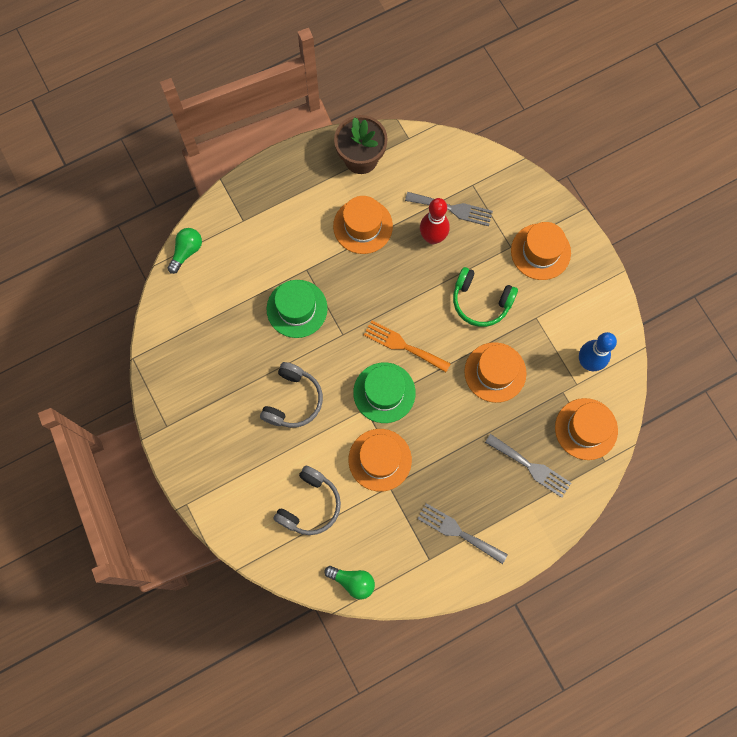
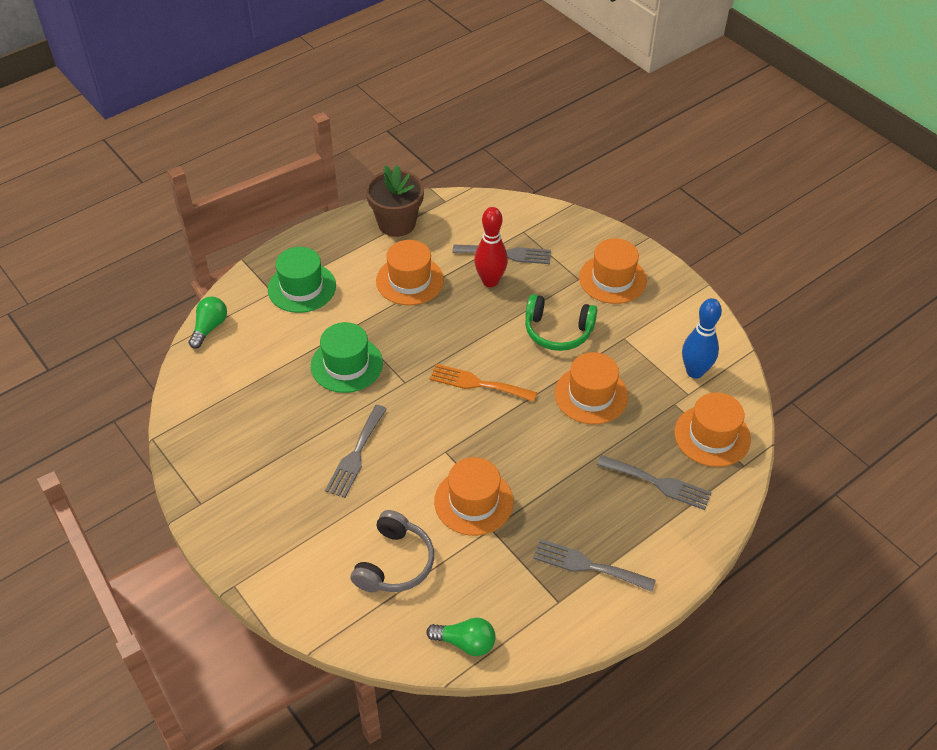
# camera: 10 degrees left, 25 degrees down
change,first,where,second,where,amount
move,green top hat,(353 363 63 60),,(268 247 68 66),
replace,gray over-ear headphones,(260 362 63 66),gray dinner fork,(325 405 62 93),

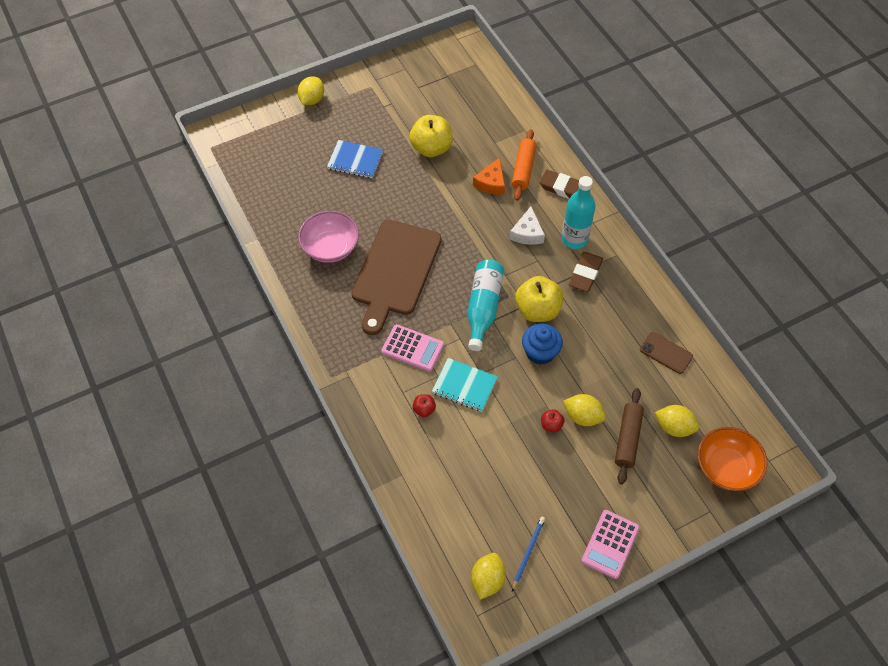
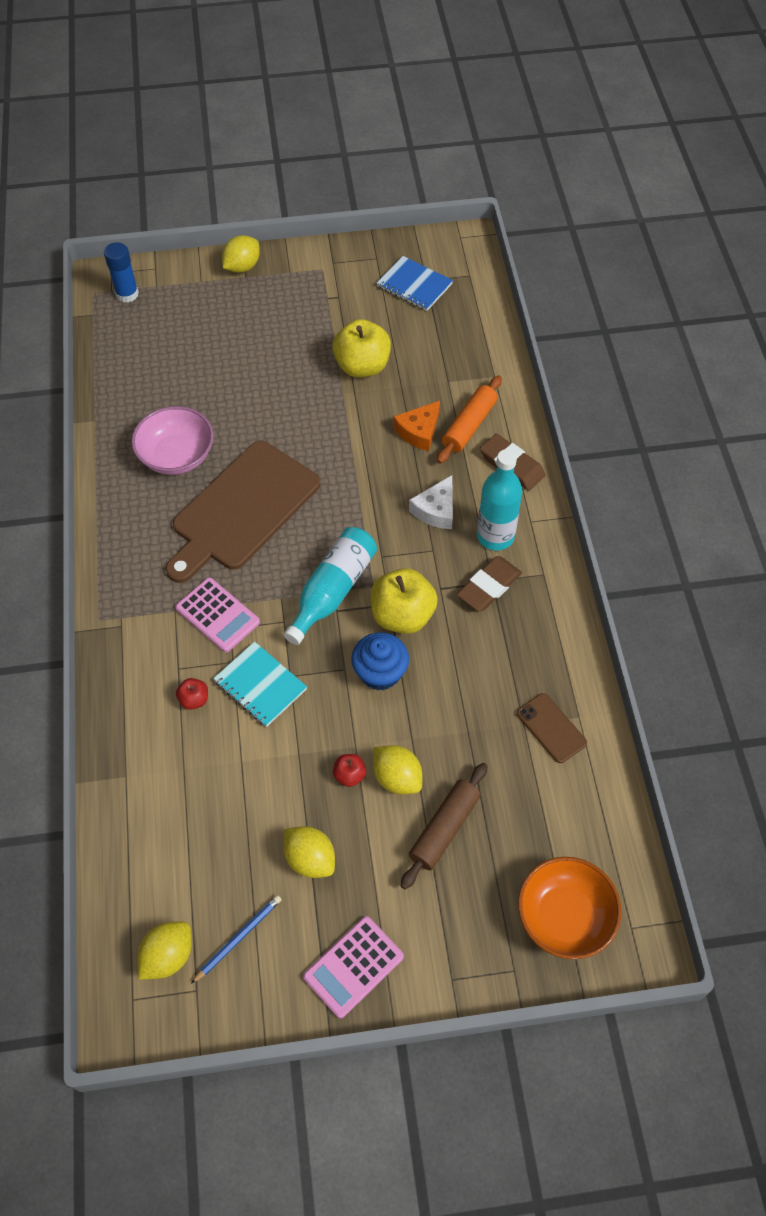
# camera: 20 degrees right, 0 degrees up
change,first,where,second,where,amount
insert,,,cobalt glue,(104 242 35 60),
move,cobalt notebook,(327 140 56 38),,(377 256 76 55),
move,yellow citrus fruit,(655 405 44 32),,(284 826 51 52),

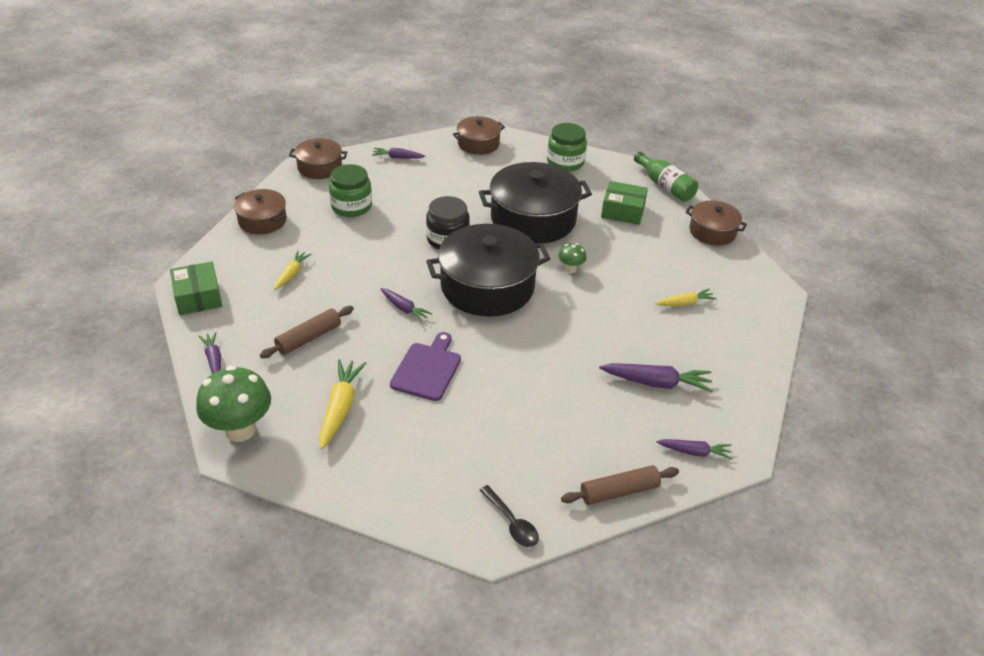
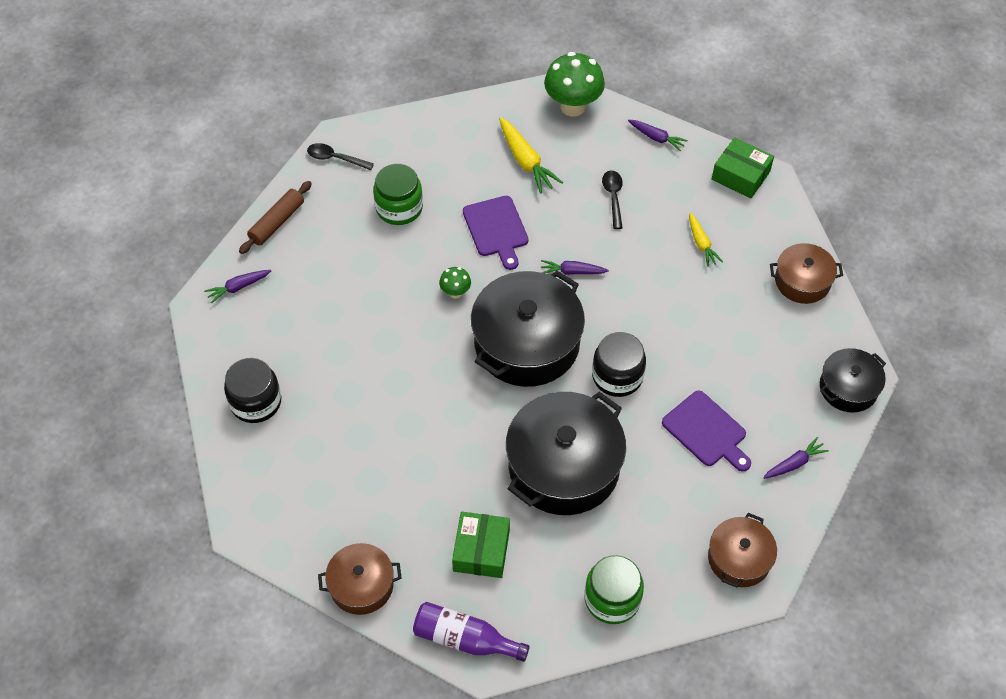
# camera: 145 degrees right, 15 degrees up
change,first,where,second,where,amount
delete,purple carrot,(599 363 114 29),,,
delete,yellow carrot,(655 289 62 17),,,
insert,,,jet-black jam jar,(224 358 57 65),
insert,,,purple cutting board,(662 391 89 81),
move,green jam jar,(329 164 43 53),,(373 164 50 61),
move,green fungus,(558 243 28 30),,(439 267 32 32),
replace,brown rolling pin,(260 306 94 52),jet-black tablespoon,(602 170 21 59),
recolor,brown cooking pot,(289 138 58 41),jet-black cooking pot,(820 348 66 65),
recolor,green drink bottle,(634 152 64 50),purple drink bottle,(413 602 117 60),
rotate,green box,(601 181 47 44),,(452 512 58 66),60 degrees counterclockwise

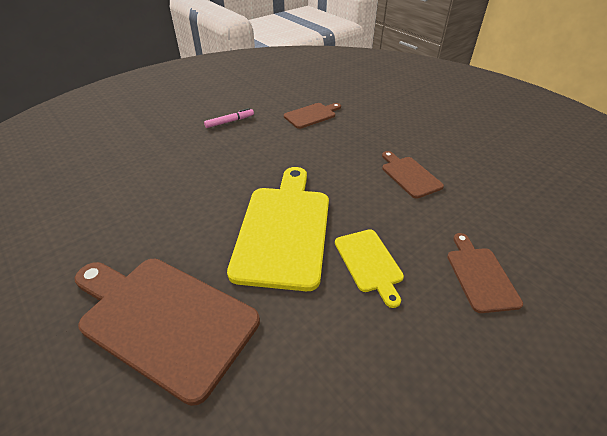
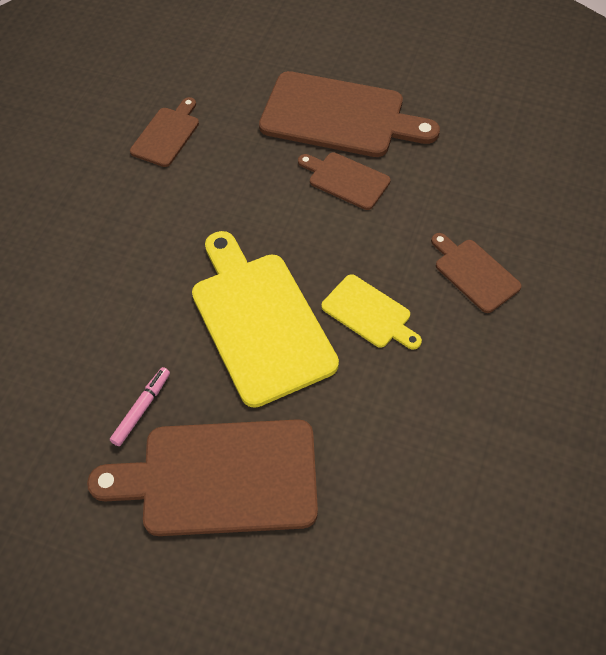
# camera: 30 degrees left, 15 degrees up
change,first,where,second,where,amount
insert,,,brown cutting board,(259 71 181 86),
move,rosy marker pen,(204 108 50 20),,(110 367 60 79),

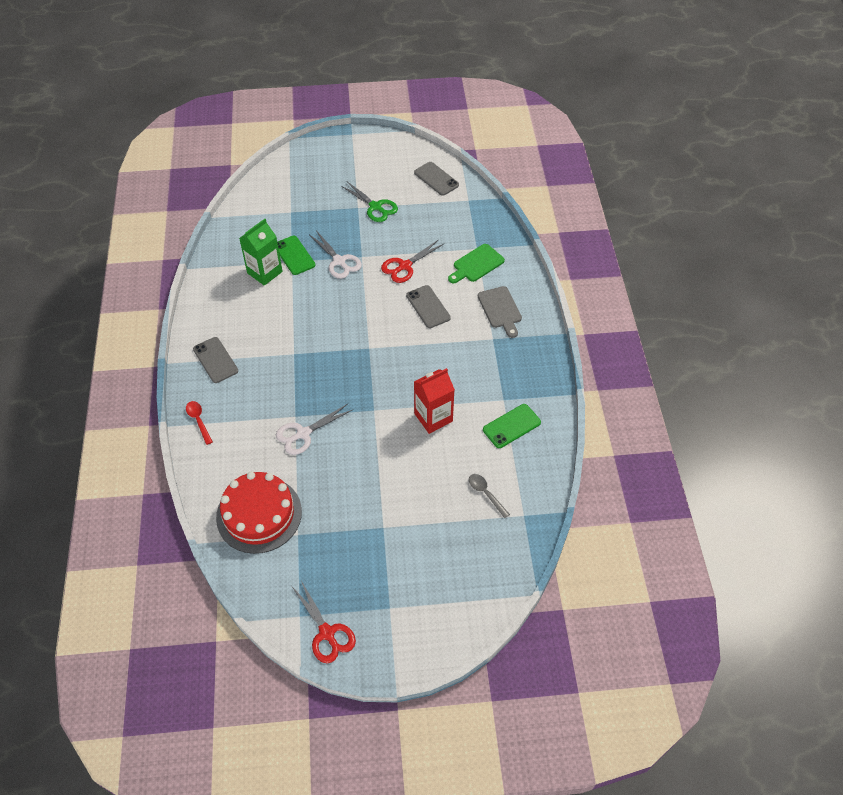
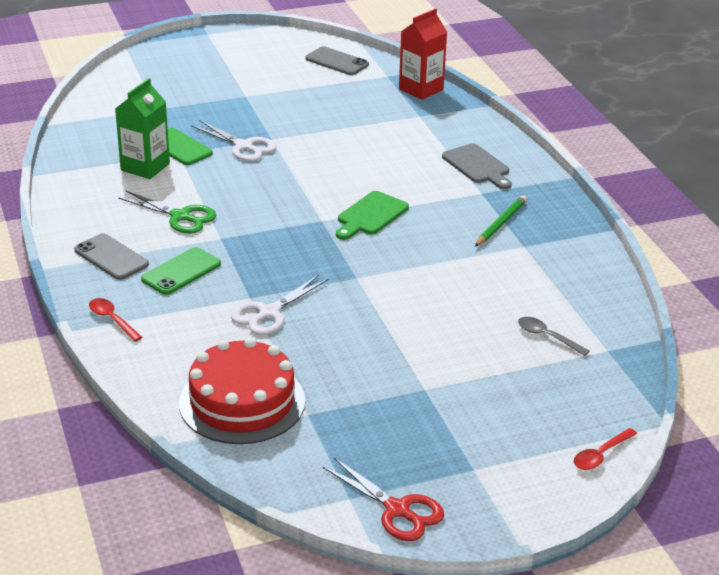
# camera: 15 degrees left, 20 degrees down
change,first,where,second,where,amount
delete,crimson scissors,(381 240 63 43),,,
delete,gray smartphone,(406 285 45 43),,,
insert,,,green wooden pencil,(475 195 52 52),
insert,,,crimson tablespoon,(574 428 63 42),
move,green scissors,(341 182 57 40),,(118 191 99 43),
move,crimson milk carton,(414 368 41 66),,(399 8 48 92),
move,green cutting board,(448 244 57 39),,(336 191 73 49),
move,green smartphone,(483 404 58 44),,(141 247 80 48),

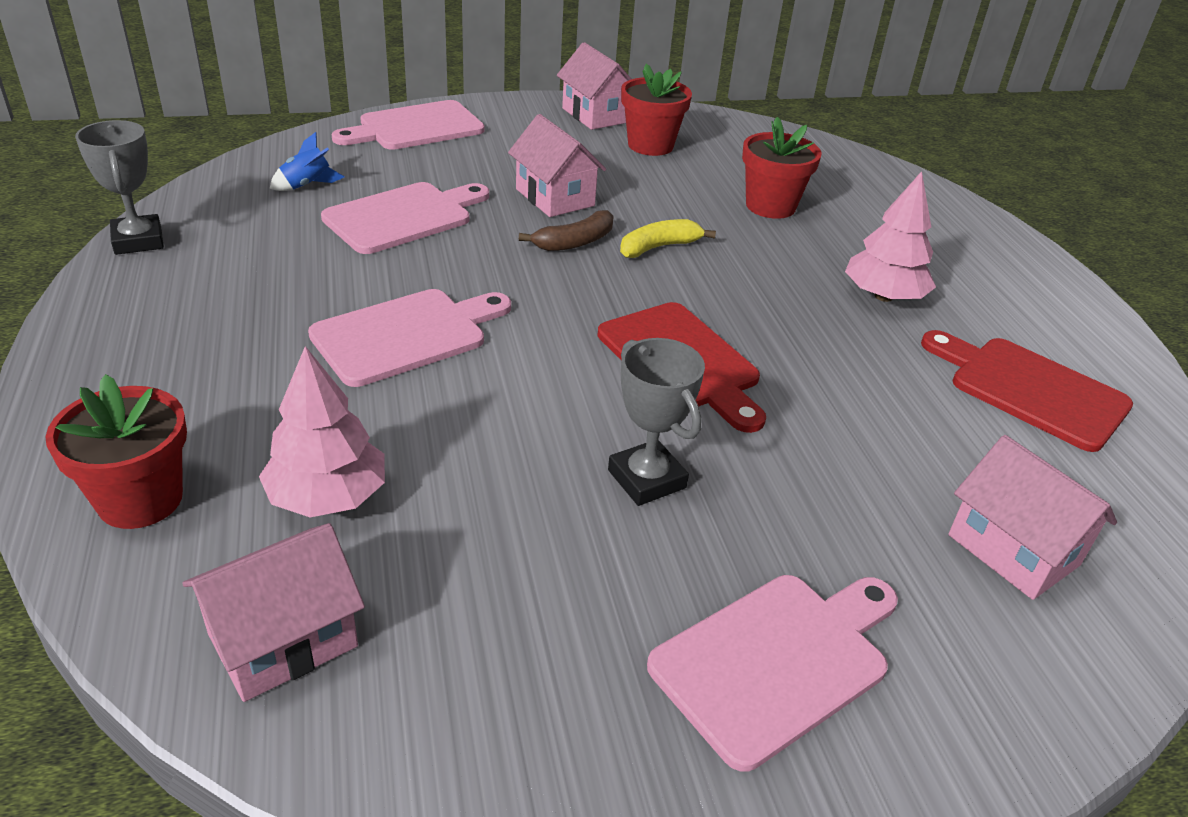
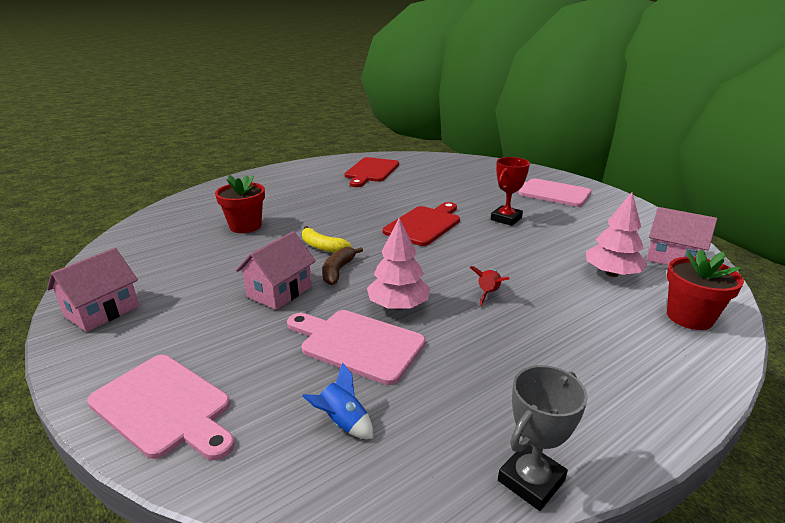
# camera: 110 degrees left, 10 degrees down
change,first,where,second,where,amount
delete,crimson potted plant,(621 64 71 92),,,
delete,rosy cottage,(948 435 169 165),,,
move,rosy toy tree,(845 171 91 131),,(367 218 63 92),
replace,rosy cutting board,(308 289 203 98),crimson spaceship,(470 266 40 40),
recolor,gray prize cup,(608 338 97 168),crimson prize cup,(491 157 39 69),
rotate,brown banana fruit,(519 210 95 41),,(322 247 41 38),105 degrees counterclockwise

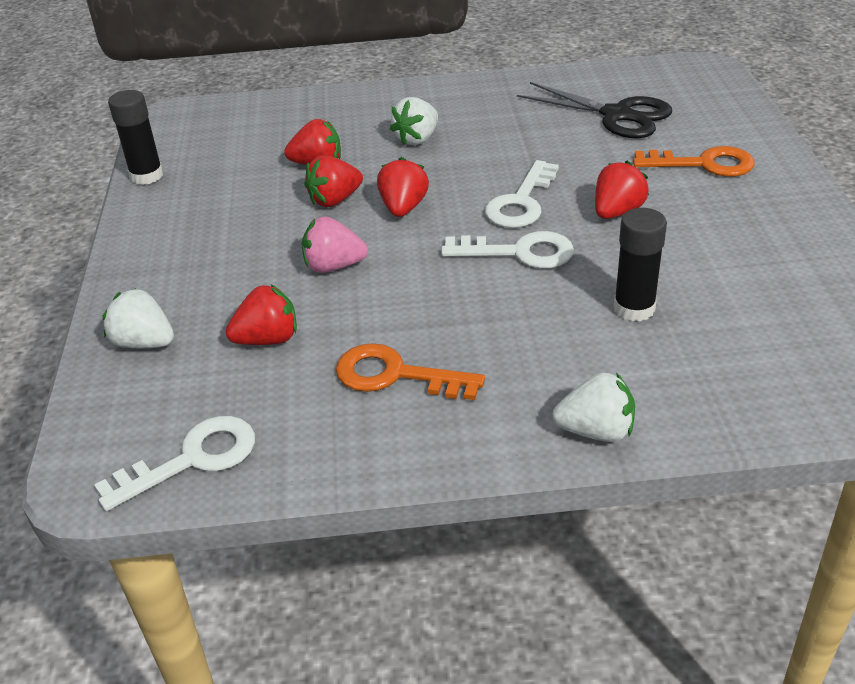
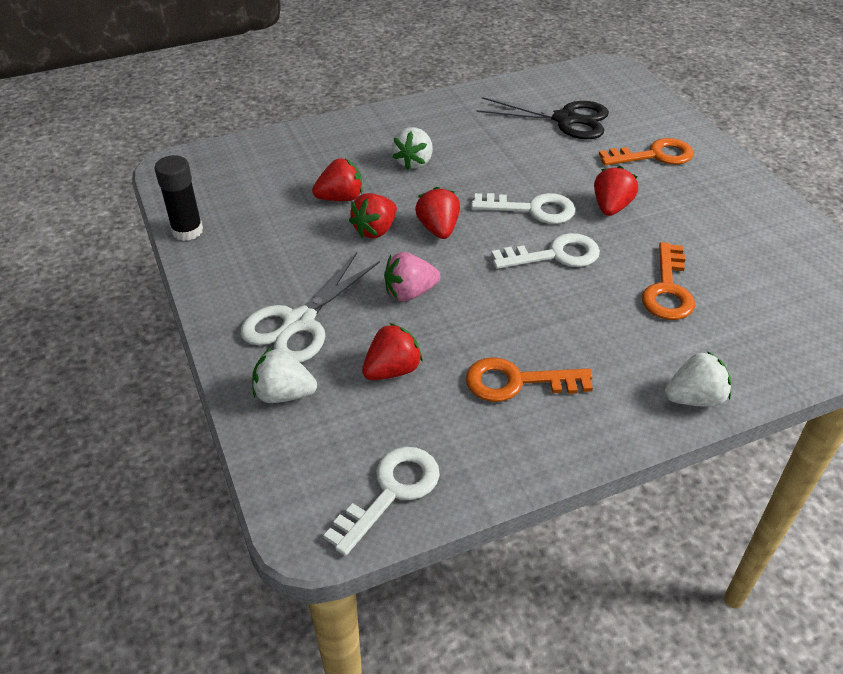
# camera: 20 degrees left, 5 degrees up
change,first,where,second,where,amount
insert,,,pure white scissors,(241 252 139 111),
replace,jet-black glue,(614 208 53 113),bright orange key,(642 242 53 78),
rotate,pure white key,(485 160 74 68),,(471 193 104 31),90 degrees counterclockwise

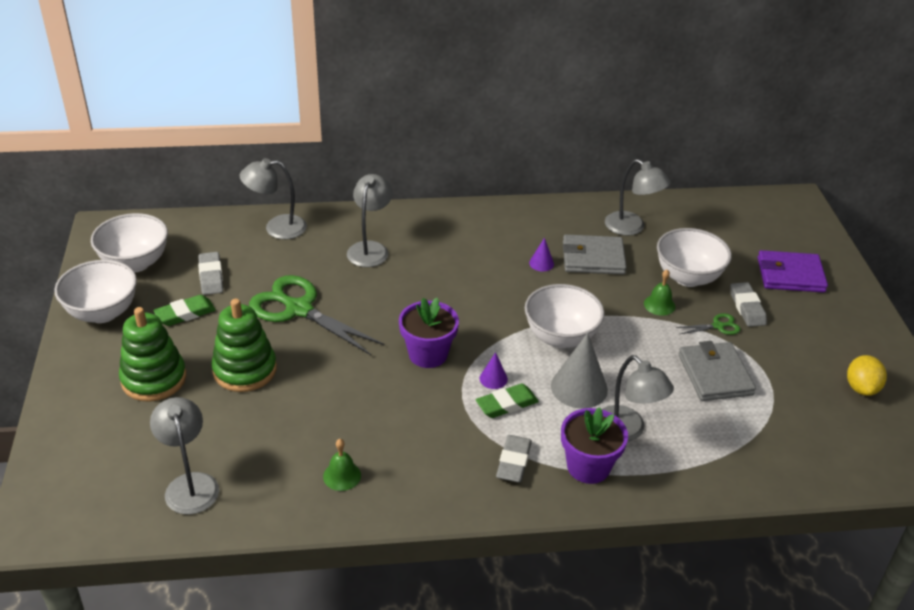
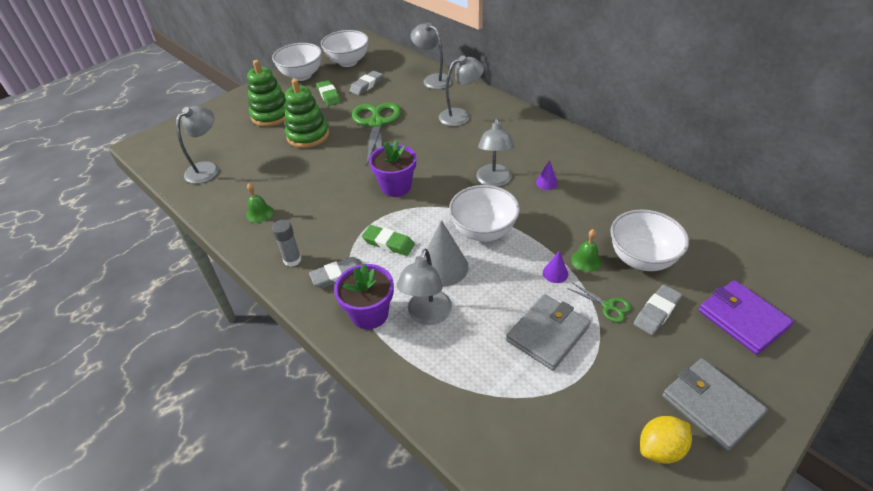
# camera: 55 degrees right, 5 degrees up
change,first,where,second,where,amount
insert,,,gray glue,(272 220 29 47),
move,purple cone shape,(480 352 28 37),,(543 251 25 32),
move,gray card wallet,(563 234 64 41),,(662 358 106 93),
move,gray reading lamp,(605 159 66 77),,(476 118 38 69),
rotate,green gum eraser,(153 295 63 31),,(317 80 24 26),45 degrees clockwise

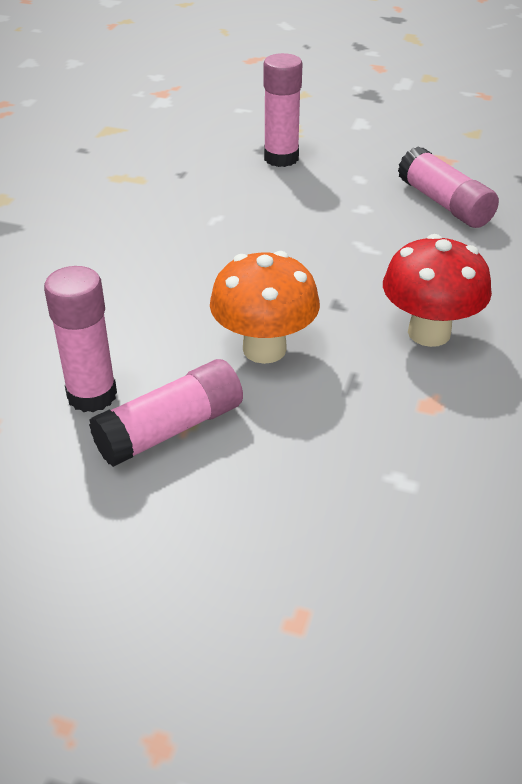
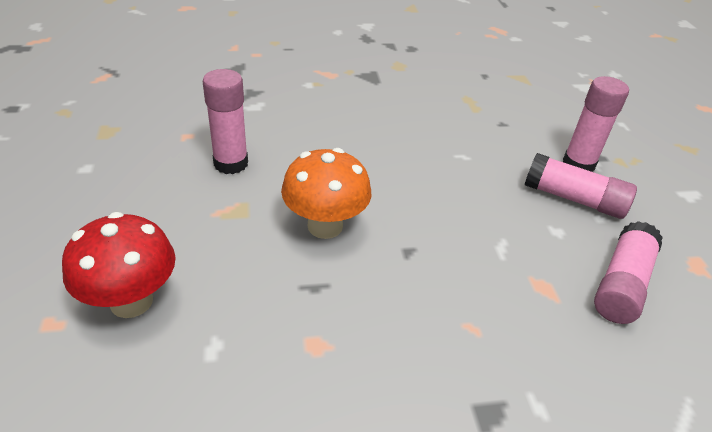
# camera: 60 degrees right, 0 degrees up
change,first,where,second,where,amount
move,rosy glue,(89 359 154 108),,(525 153 112 66),
move,crimson fungus,(383 234 109 113),,(62 212 114 106),

